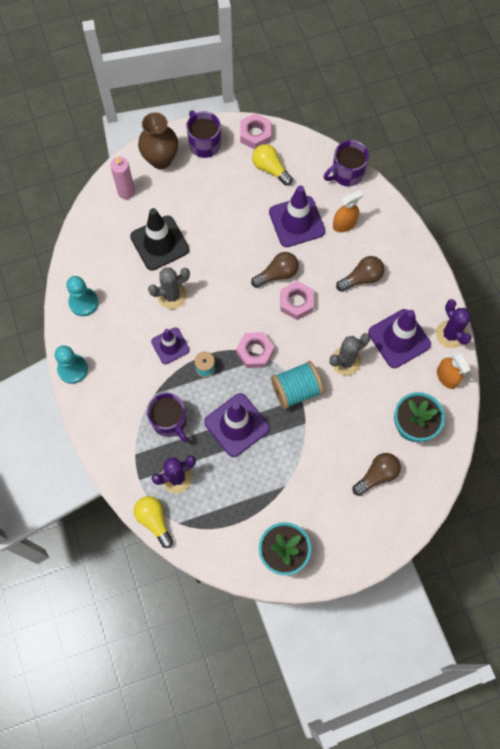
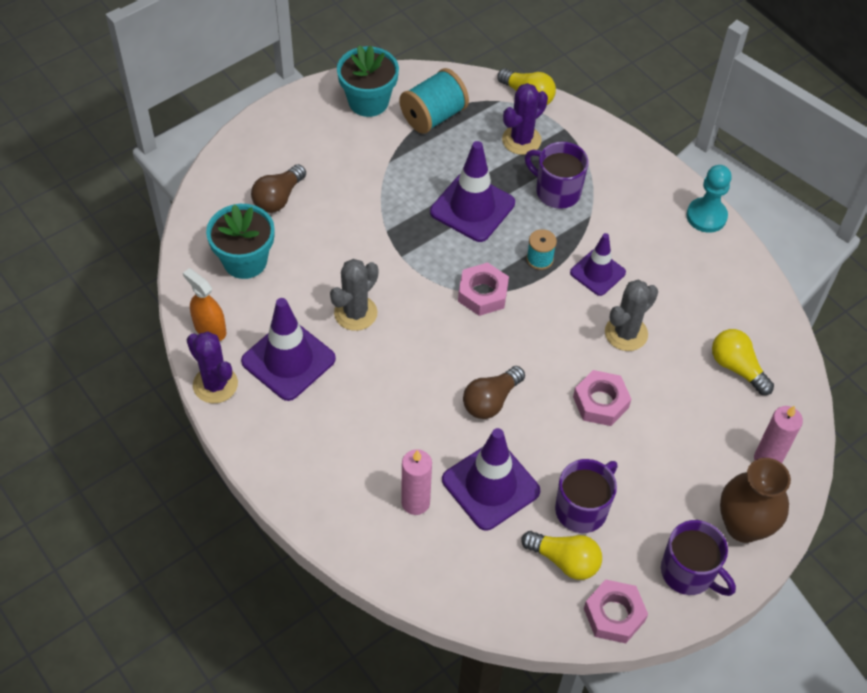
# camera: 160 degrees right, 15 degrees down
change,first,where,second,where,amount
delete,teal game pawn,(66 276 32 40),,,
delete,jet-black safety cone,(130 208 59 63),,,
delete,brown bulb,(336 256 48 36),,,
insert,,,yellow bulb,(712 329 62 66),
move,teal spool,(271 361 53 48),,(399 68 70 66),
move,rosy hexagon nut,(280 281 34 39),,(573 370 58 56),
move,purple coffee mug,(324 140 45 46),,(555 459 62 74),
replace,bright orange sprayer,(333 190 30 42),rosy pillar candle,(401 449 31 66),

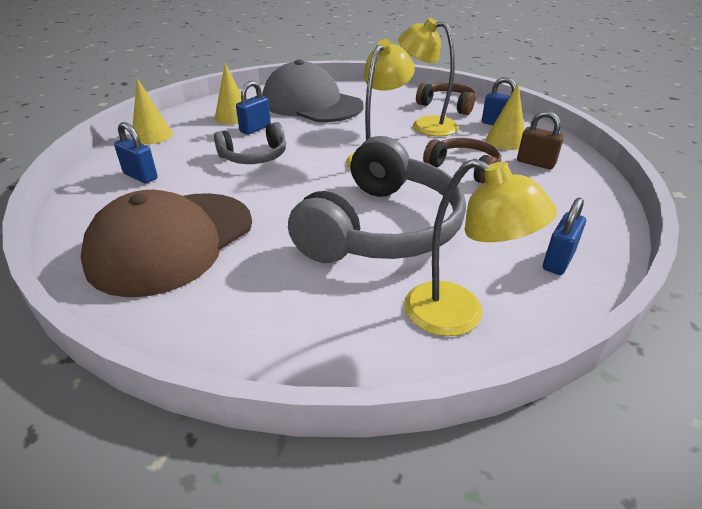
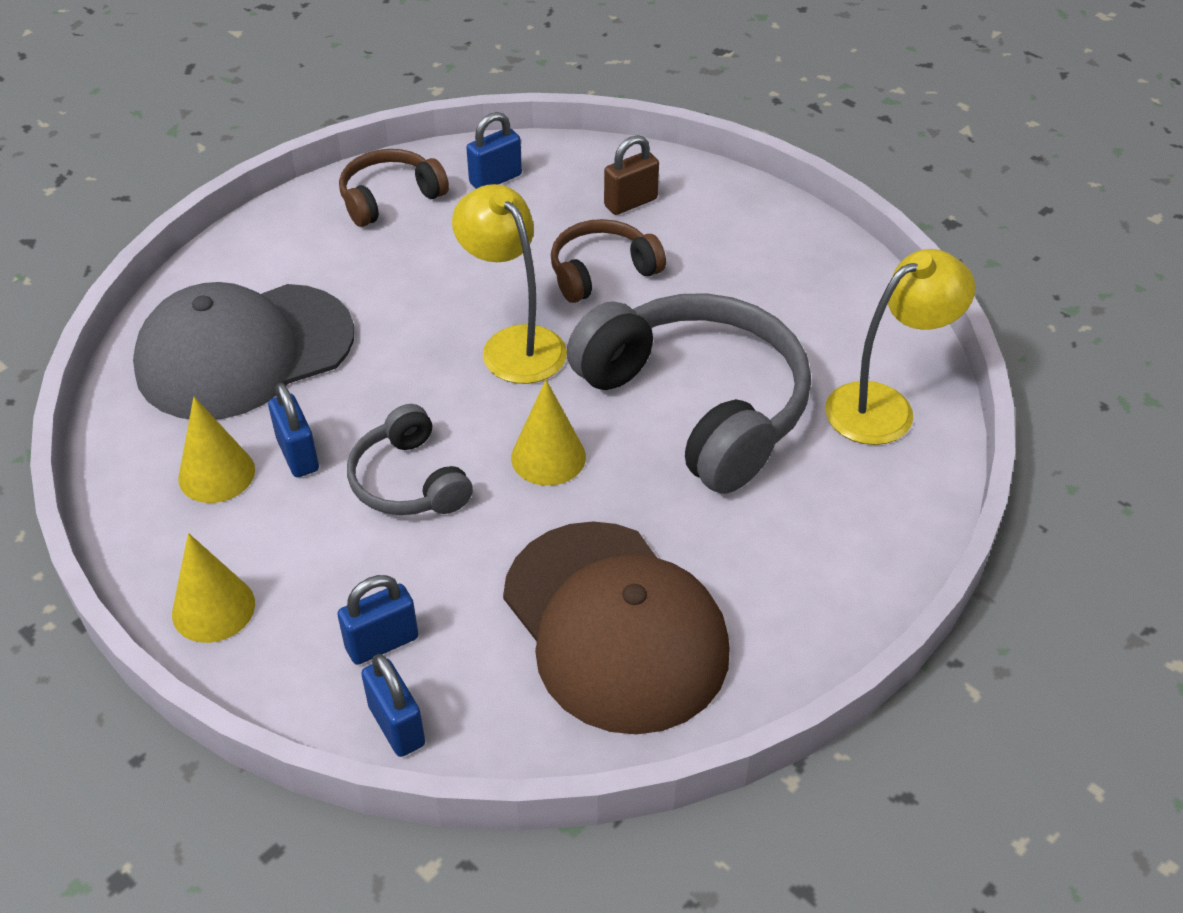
# camera: 65 degrees left, 10 degrees up
change,first,where,second,where,amount
delete,yellow reading lamp,(398 18 60 118),,,
move,yellow cone shape,(486 83 39 67),,(511 380 75 106),
move,cobalt lock,(543 197 43 78),,(361 654 64 103),
rotate,gray over-ear headphones,(214 122 72 42),,(347 404 126 111),150 degrees clockwise

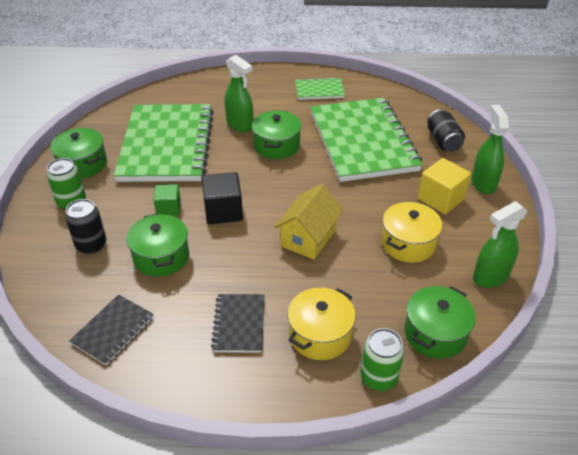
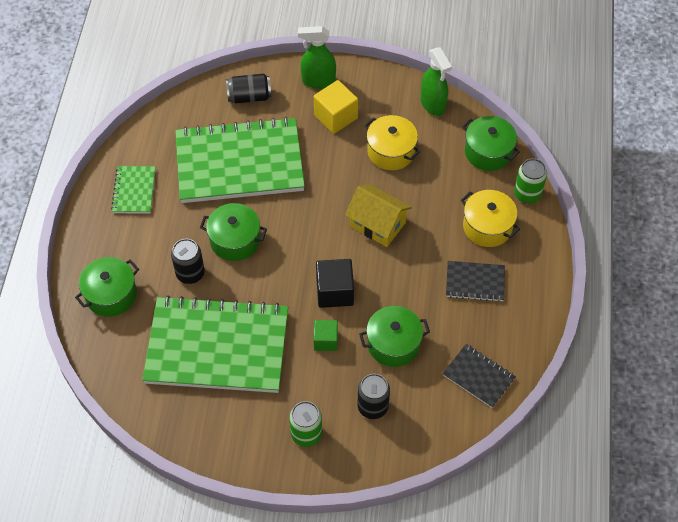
# camera: 85 degrees left, 15 degrees up
change,first,where,second,where,amount
move,green cooking pot,(50 128 57 51),,(75 257 64 60),
replace,green sprayer,(225 55 28 77),jet-black can,(171 239 34 45),

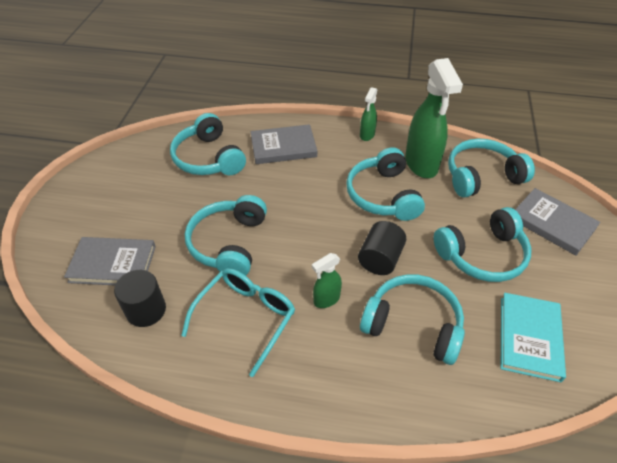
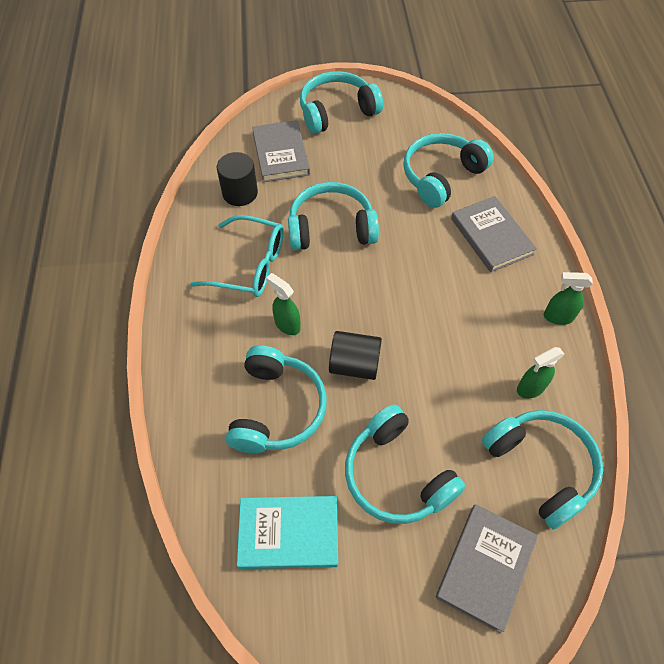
# camera: 75 degrees right, 10 degrees up
change,first,where,second,where,amount
move,teal over-ear headphones,(346 147 79 74),,(300 71 83 63),
resize,green sprayer,(405 58 58 120),,(517 347 48 52),x0.50

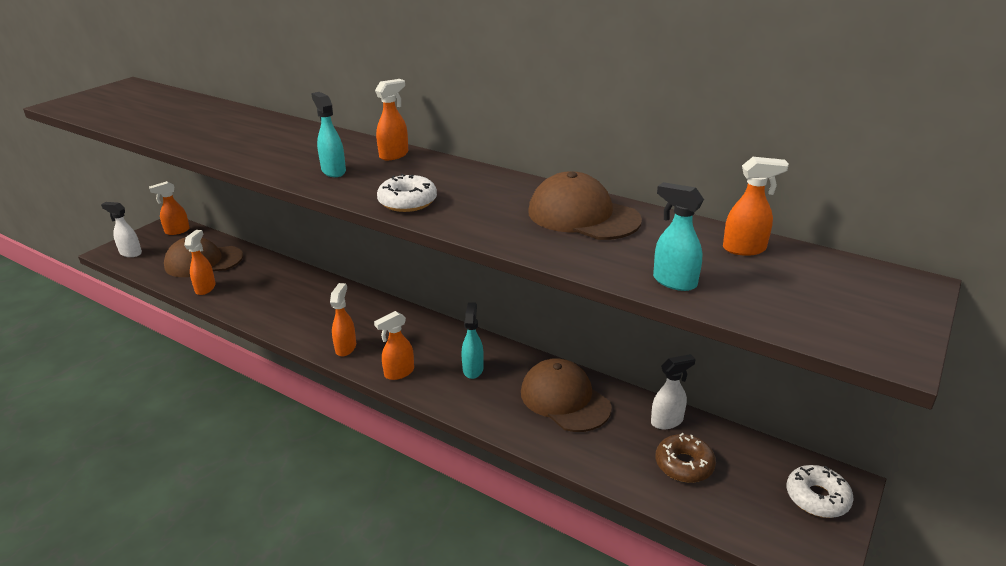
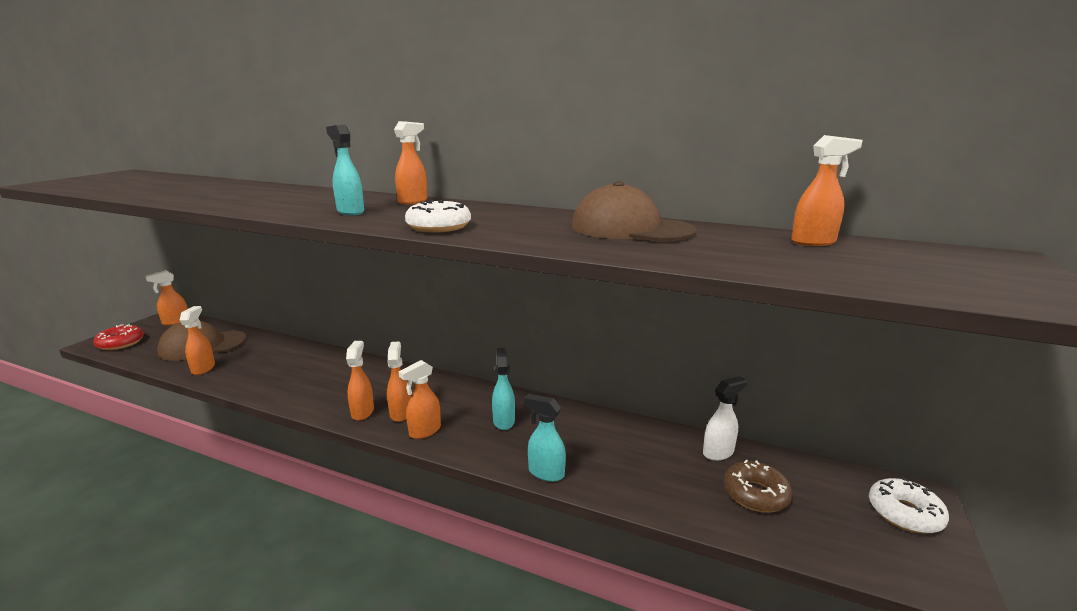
# camera: 10 degrees left, 10 degrees down
change,first,where,second,where,amount
delete,brown peaked cap,(521 358 91 74),,,
insert,,,bright orange sprayer,(387 342 24 80),
move,teal sprayer,(653 182 51 109),,(524 394 42 88),
replace,pure white sprayer,(101 202 41 55),crimson doughnut,(93 324 51 26),

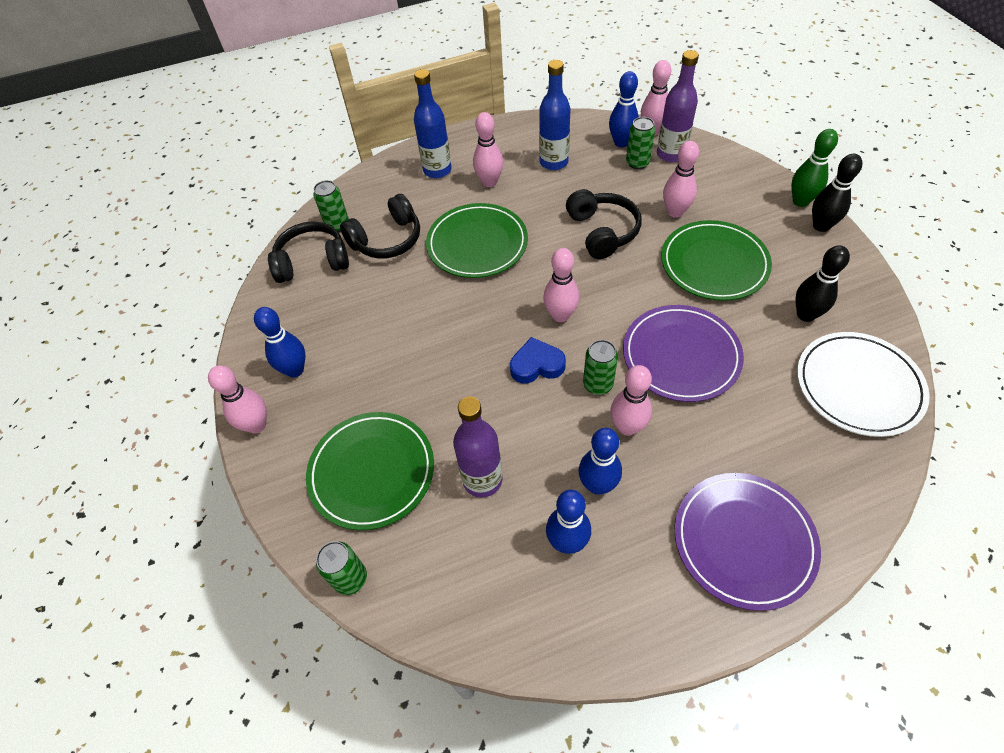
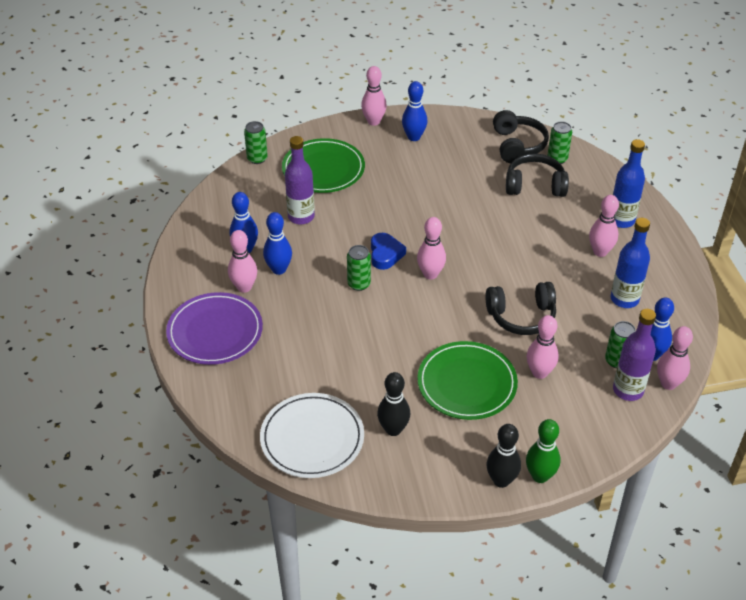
# camera: 95 degrees right, 10 degrees down
change,first,where,second,where,amount
delete,green dinner plate,(426 203 102 75),,,
delete,purple dinner plate,(623 305 121 97),,,
move,rosy tenpin,(610 365 42 71),,(228 230 29 63),
rotate,jet-black over-ear headphones,(340 194 80 65),,(506 153 63 44),120 degrees clockwise

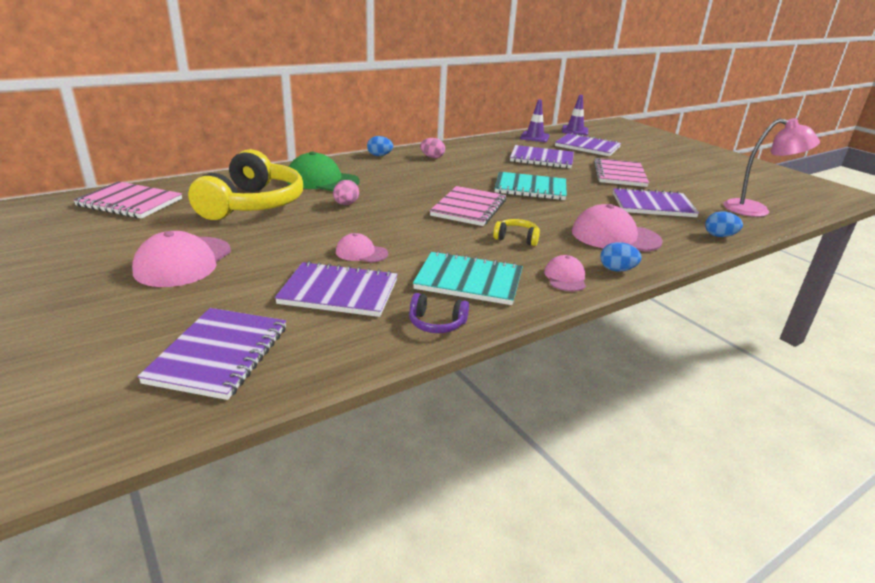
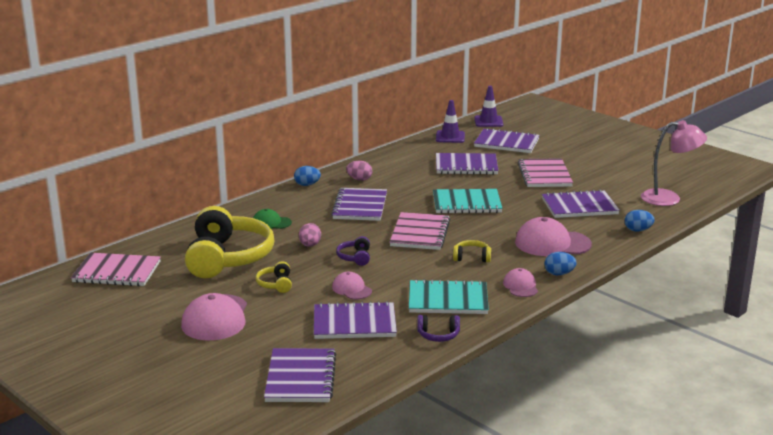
# camera: 10 degrees left, 5 degrees down
change,first,where,second,where,amount
insert,,,yellow over-ear headphones,(255 261 37 32),
insert,,,purple notebook,(331 188 56 33),
insert,,,purple over-ear headphones,(336 236 34 30),
rotate,rosy peaked cap,(336 233 52 30),,(332 272 40 27),45 degrees clockwise
resize,green peaked cap,(287 152 73 39),,(253 209 39 20),x0.55

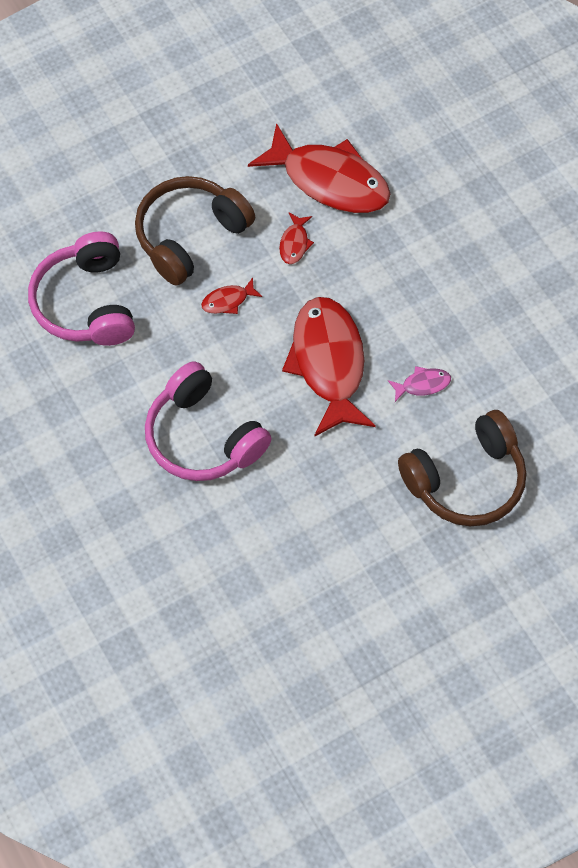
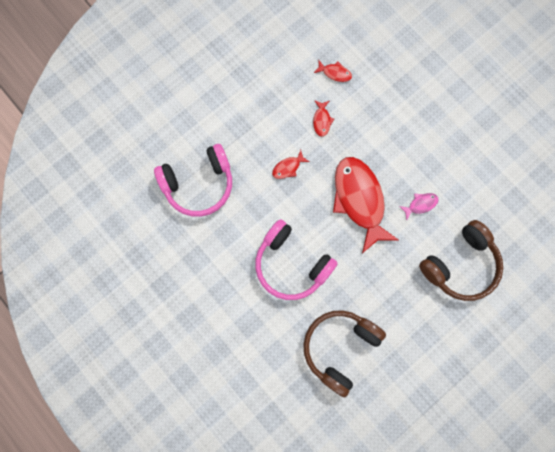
# camera: 10 degrees left, 15 degrees up
change,first,where,second,where,amount
move,brown over-ear headphones,(135 176 120 110),,(303 310 83 87),
rotate,rosy over-ear headphones,(28 231 107 115),,(154 144 78 73),90 degrees counterclockwise
resize,crimson fish figure,(248 123 142 90),,(314 61 38 21),x0.41

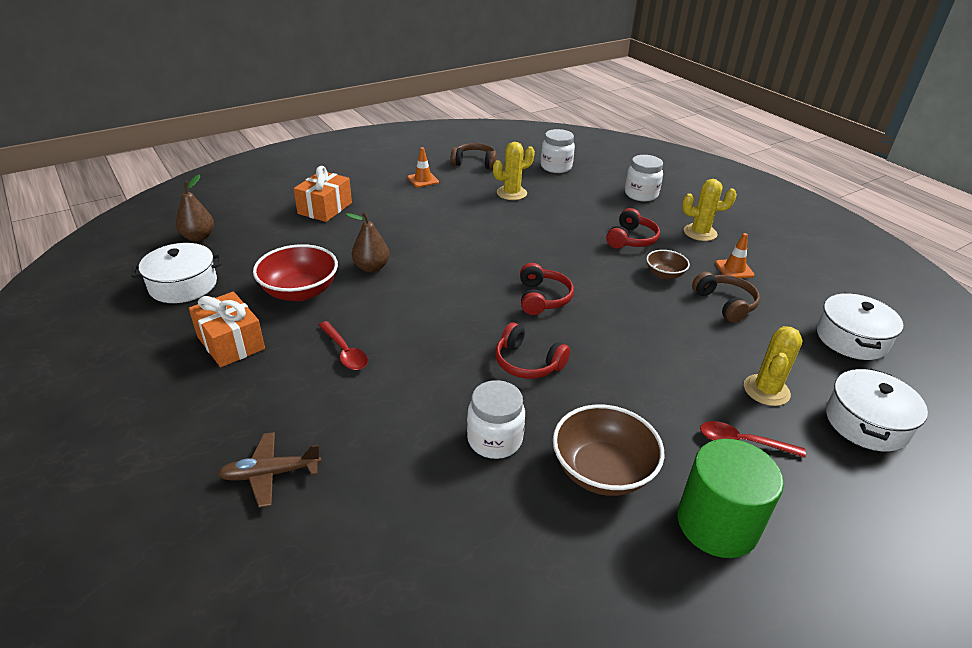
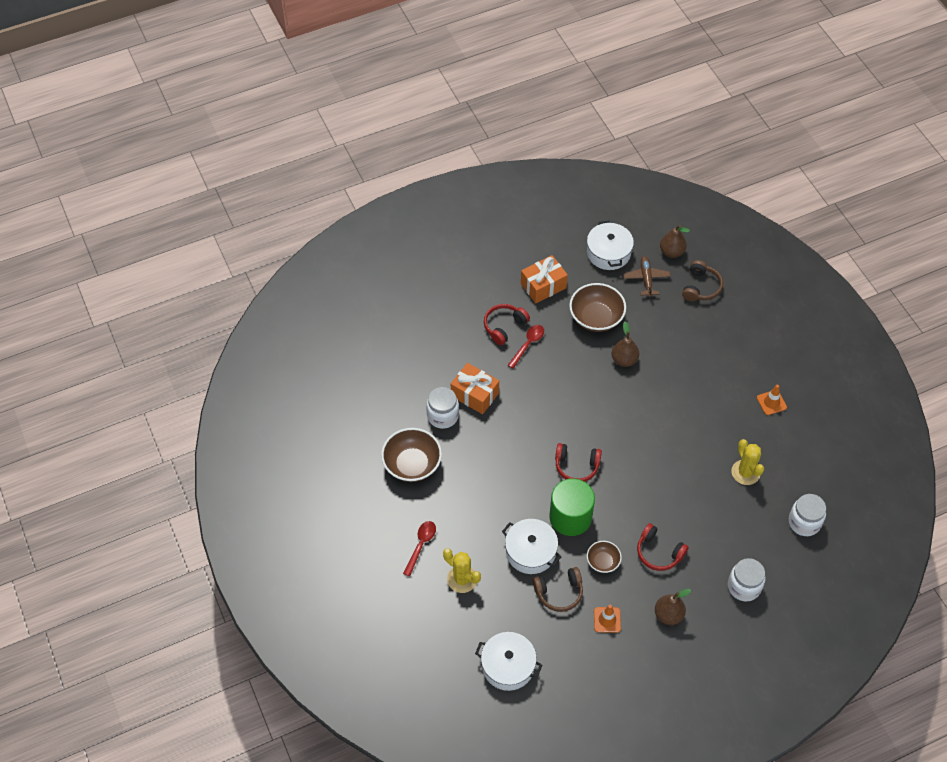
# camera: 100 degrees right, 20 degrees up
change,first,where,second,where,amount
move,brown aeroplane,(217 432 104 76),,(623 256 48 41),
move,bright orange wrapped gift,(294 166 58 56),,(451 363 48 51),
move,brown over-ear headphones,(451 143 46 26),,(682 260 41 41),
move,crimson over-ear headphones,(495 322 75 57),,(484 304 46 41),
move,green cylinder,(677 439 107 119),,(549 478 46 58),
move,pure white cooking pot,(826 369 102 83),,(502 519 59 55),
replace,yellow prickly plant,(682 179 55 62),brown pear,(655 589 36 36),
recolor,crimson serving bowl,(253 244 85 57),brown serving bowl,(569 283 57 49),
rotate,crimson tablespoon,(318 321 50 49),,(508 325 36 44),150 degrees clockwise

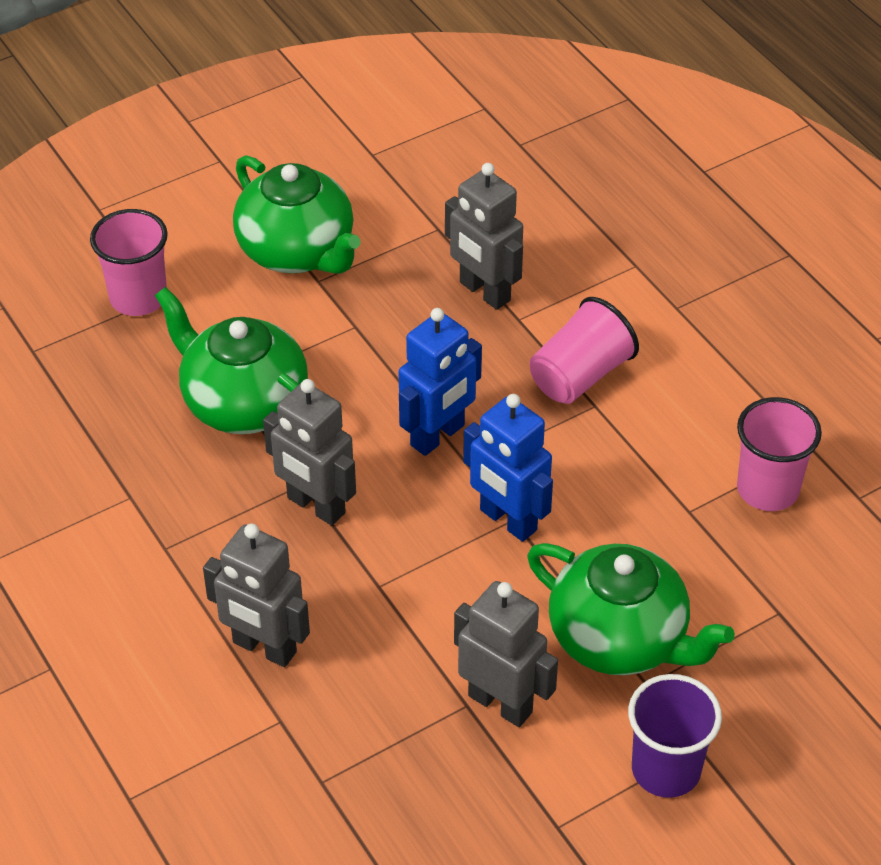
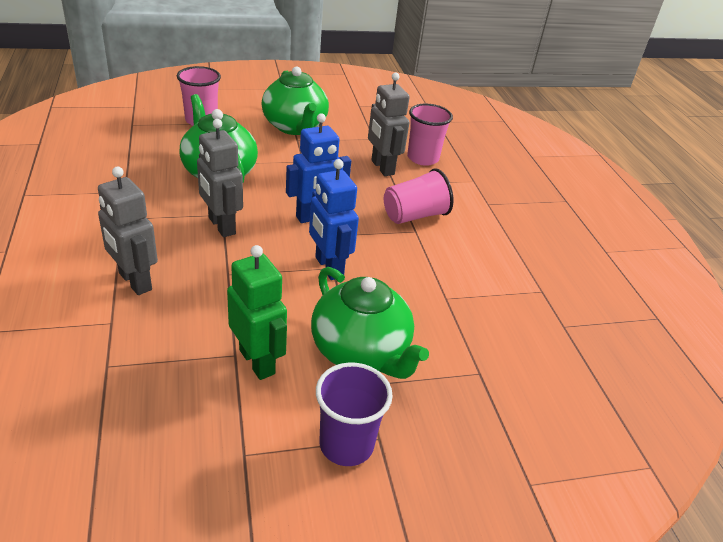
# camera: 15 degrees right, 10 degrees down
change,first,where,second,where,amount
move,rosy cup,(737 397 85 114),,(407 104 46 62),
recolor,gray robot figure,(454 581 104 146),green robot figure,(227 245 60 135),

